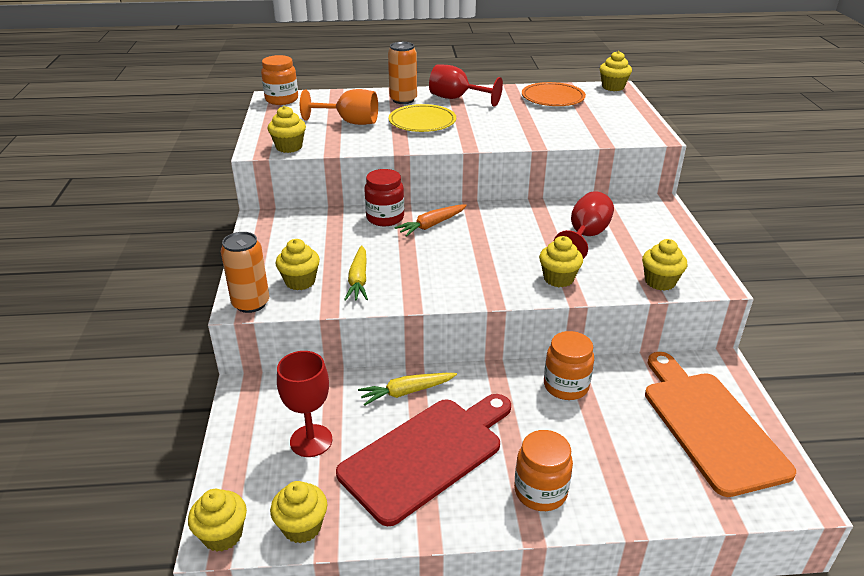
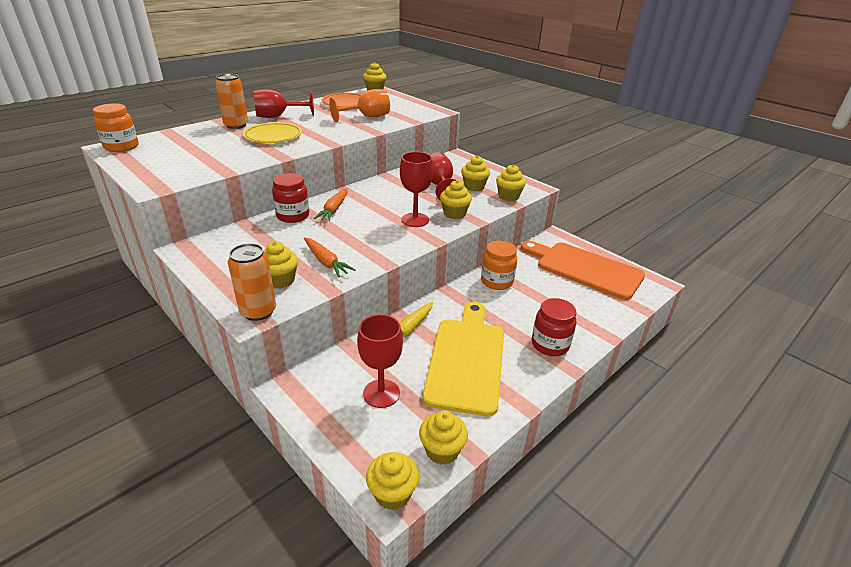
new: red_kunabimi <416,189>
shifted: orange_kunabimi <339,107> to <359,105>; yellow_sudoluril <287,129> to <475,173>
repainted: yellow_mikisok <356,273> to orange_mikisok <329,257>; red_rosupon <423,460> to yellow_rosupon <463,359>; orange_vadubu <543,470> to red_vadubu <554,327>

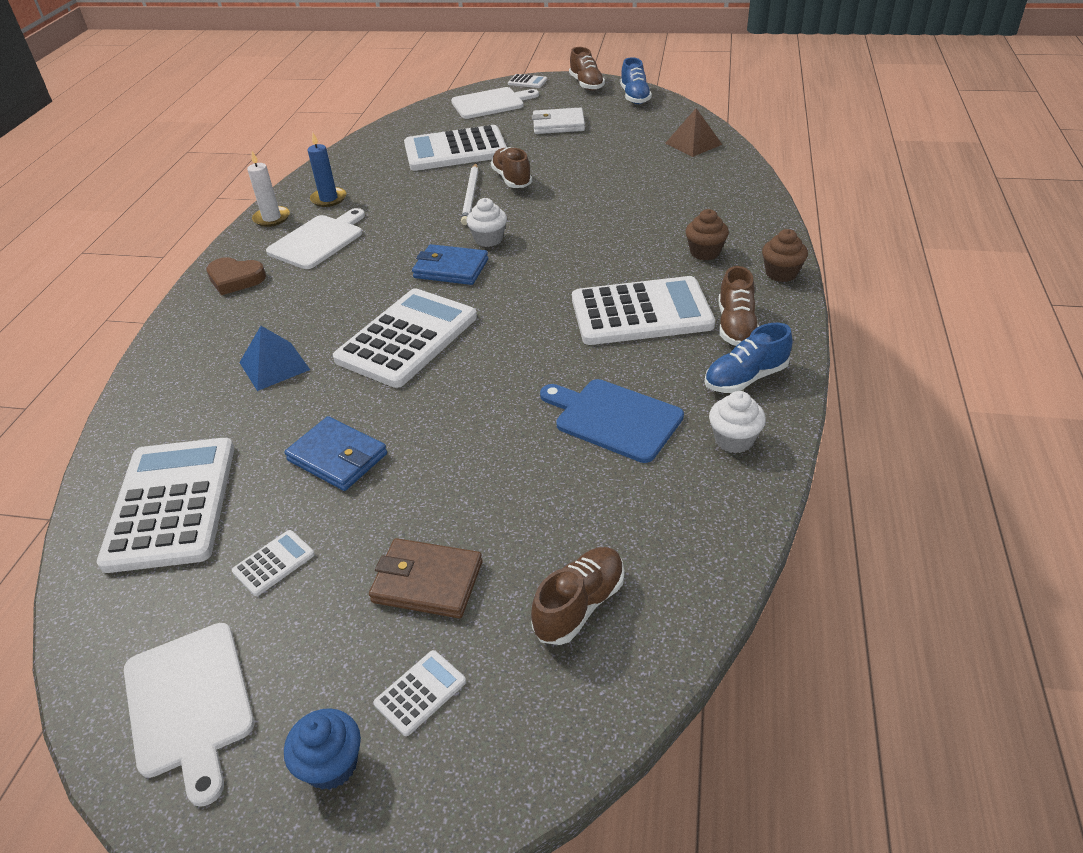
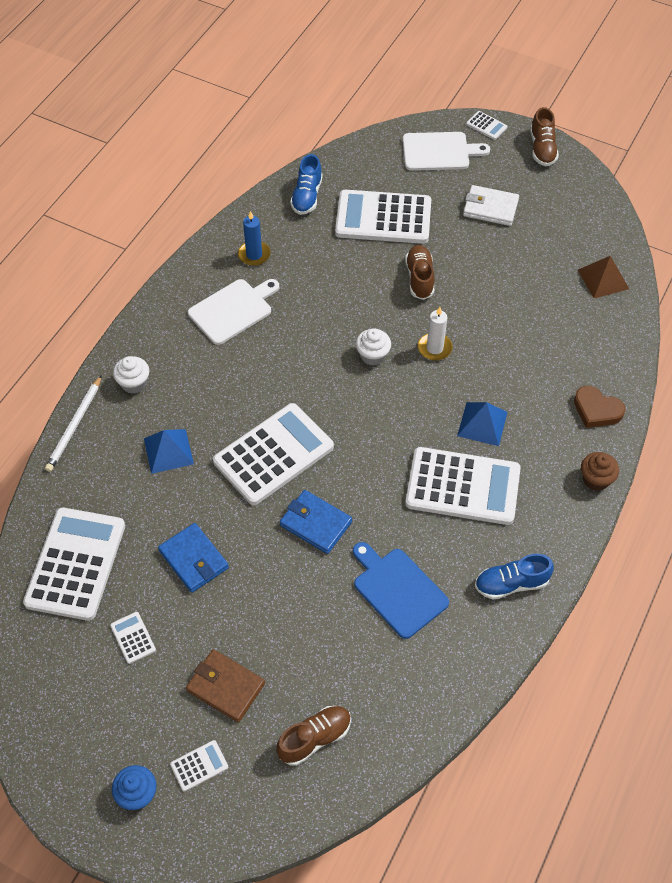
gone: white_rosupon <189,715>; brown_sudoluril <707,234>; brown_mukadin <739,306>
new: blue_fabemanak <482,424>
shifted: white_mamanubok <469,194> to <73,423>; white_sudoluril <737,422> to <131,375>; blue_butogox <450,264> to <316,522>; blue_mukadin <636,80> to <306,184>; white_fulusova <268,189> to <435,334>; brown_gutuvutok <236,276> to <599,407>
rotated: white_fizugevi <273,563> = <133,638> 90 degrees counterclockwise

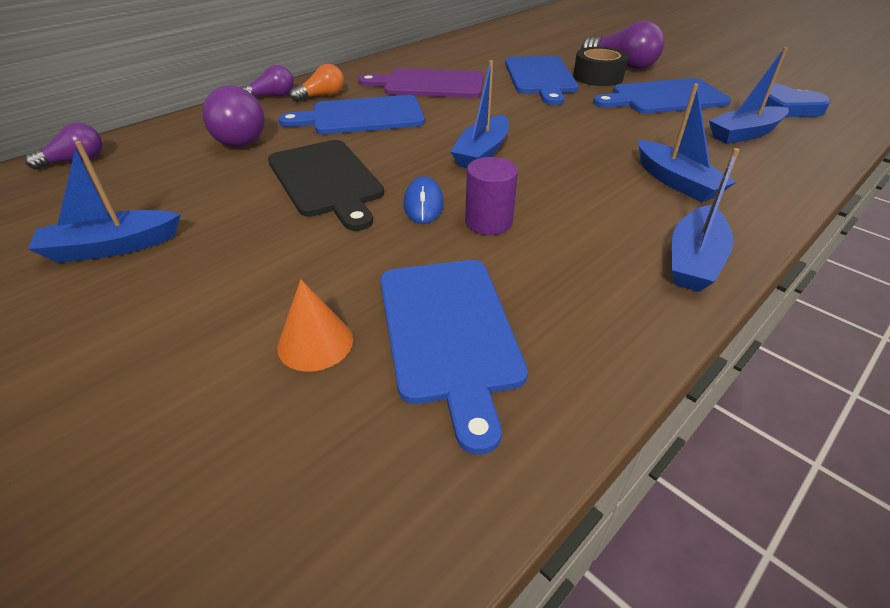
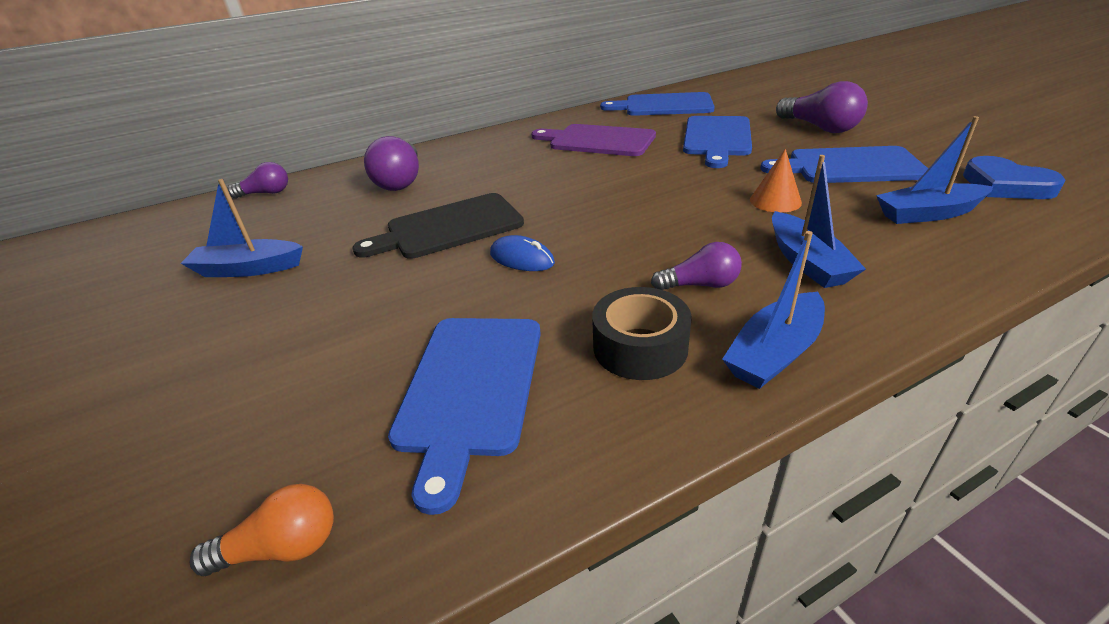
gone: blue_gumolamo <479,114>; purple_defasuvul <491,196>
shifted: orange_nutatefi <317,83> to <262,530>; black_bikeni <600,66> to <642,333>; blue_rosupon <351,114> to <657,104>; purple_nutatefi <267,81> to <696,266>; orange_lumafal <315,325> to <776,181>
rotated: black_rosupon <326,185> = <438,226> 75 degrees clockwise; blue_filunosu <424,200> = <522,253> 75 degrees counterclockwise

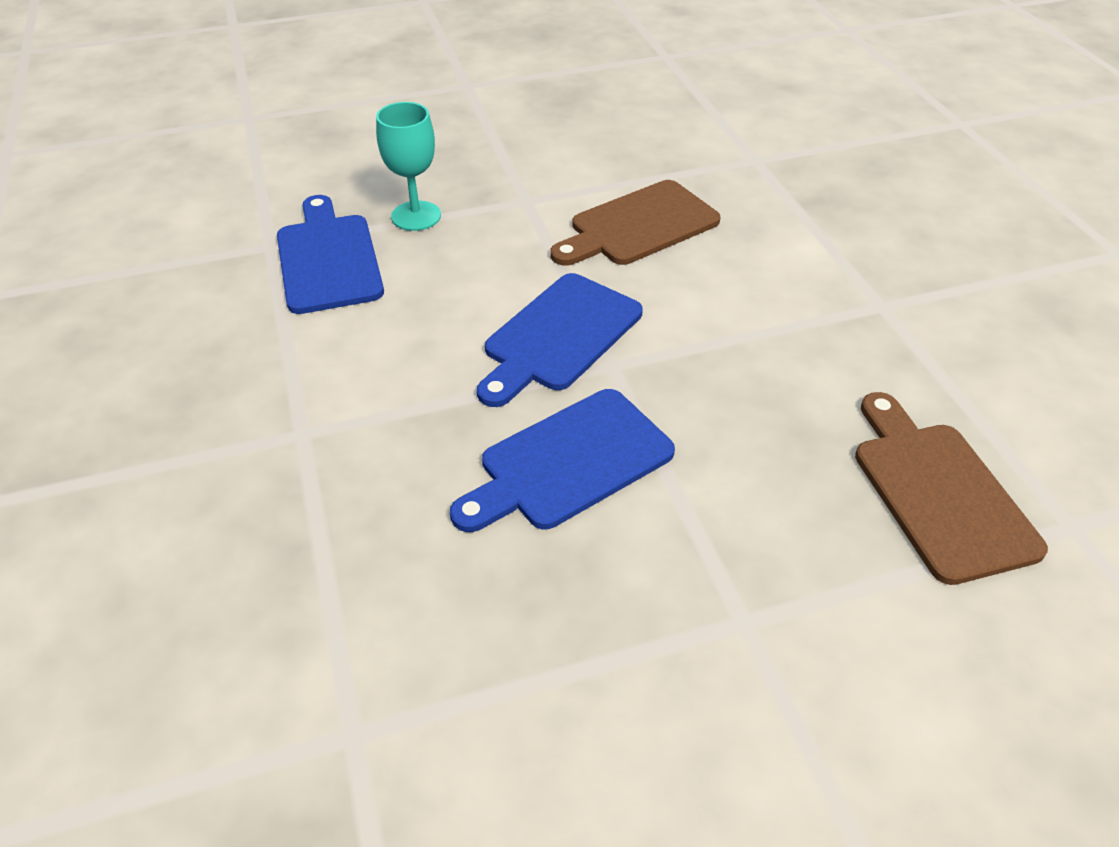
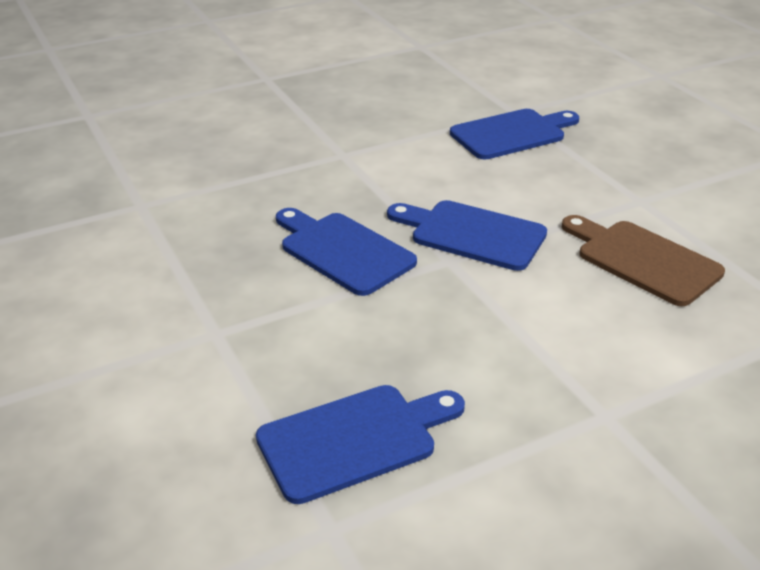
gone: turquoise_kunabimi <408,166>
repainted: brown_rosupon <951,488> to blue_rosupon <360,444>

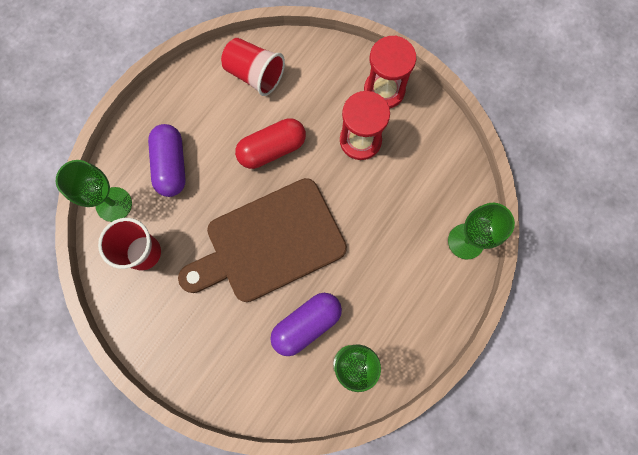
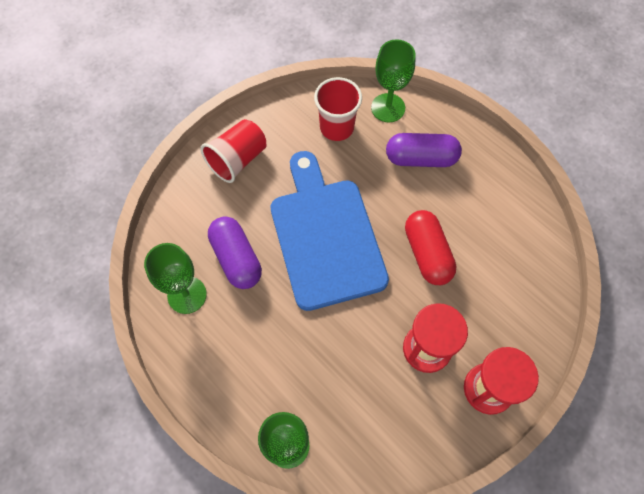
shifted: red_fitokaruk <253,67> to <233,151>
repainted: brown_rosupon <262,240> to blue_rosupon <330,231>

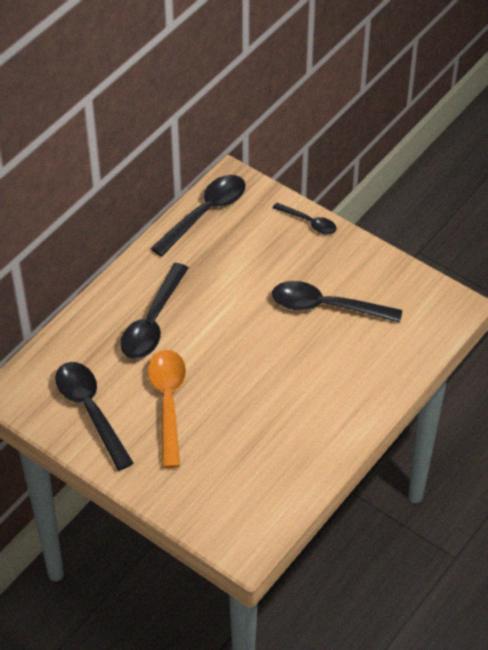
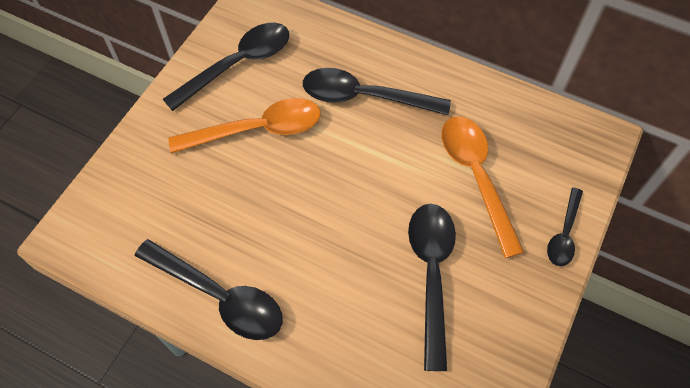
new: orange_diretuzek <482,187>
shifted: black_diretuzek <198,215> to <209,289>

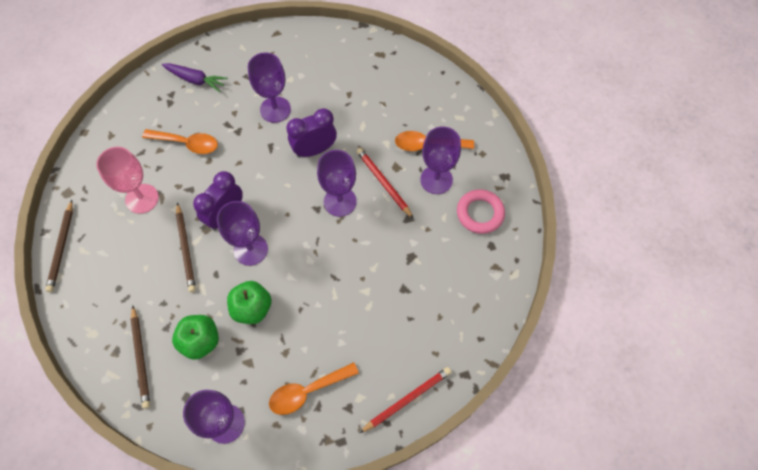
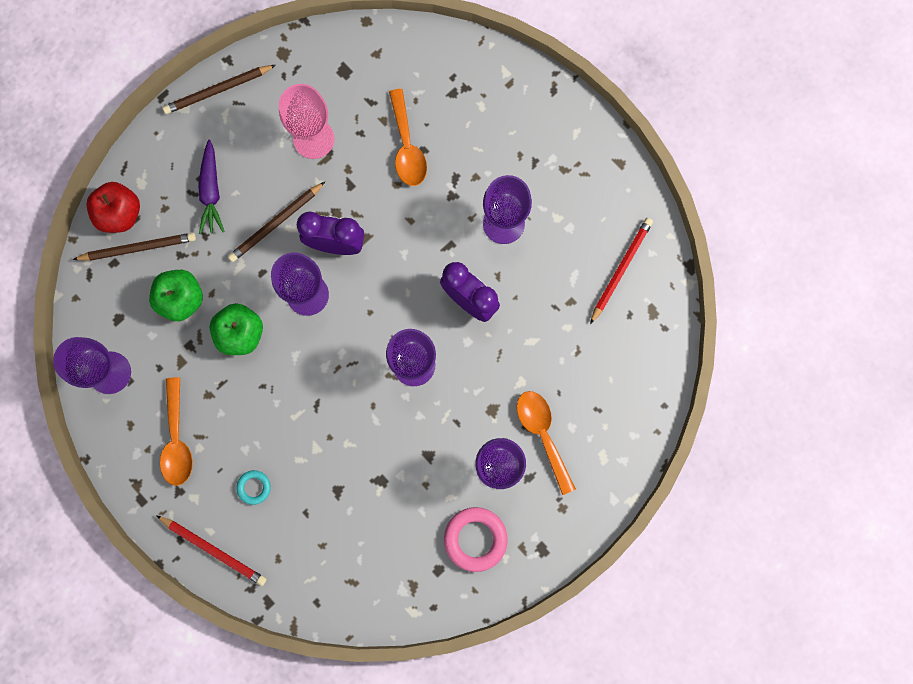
new: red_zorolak <113,207>; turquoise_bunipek <254,487>
shifted: purple_mikisok <195,77> to <211,187>; red_mamanubok <385,183> to <621,271>
rotated: brown_mamanubok <140,357> = <134,246> 150 degrees counterclockwise; orange_diretuzek <314,388> = <176,431> 135 degrees counterclockwise

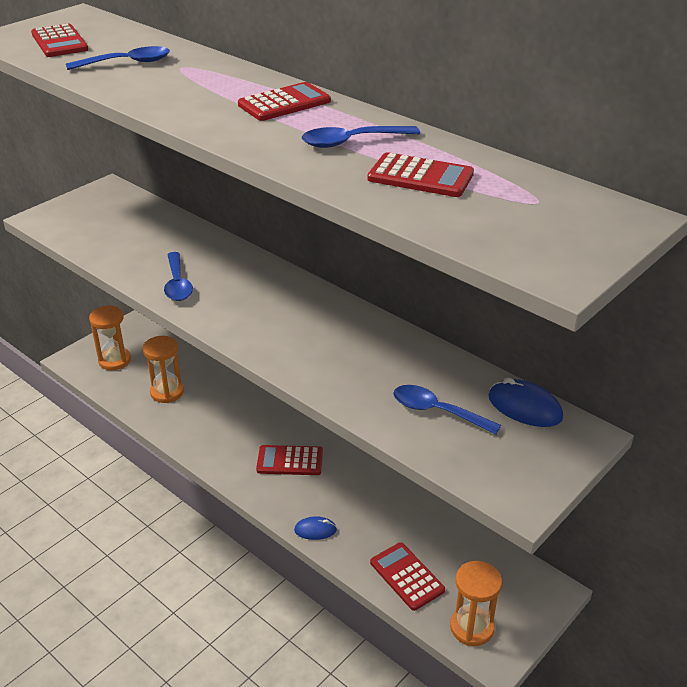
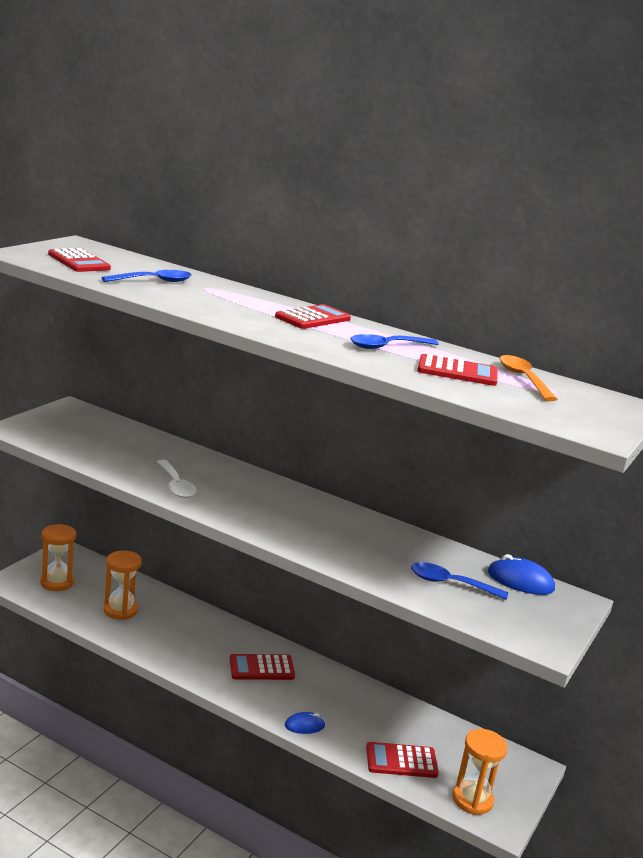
new: orange_diretuzek <528,378>
repainted: blue_diretuzek <178,276> to white_diretuzek <177,479>
rotated: red_fizugevi <407,576> = <402,760> 45 degrees counterclockwise

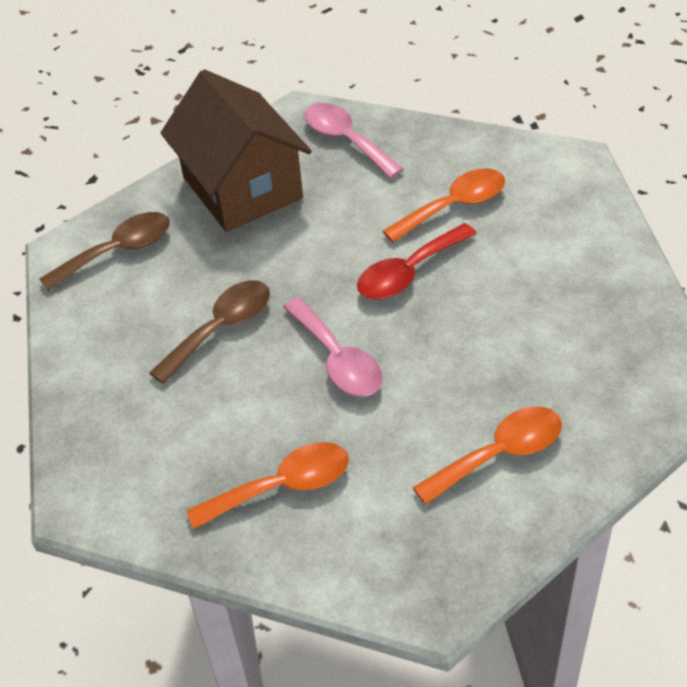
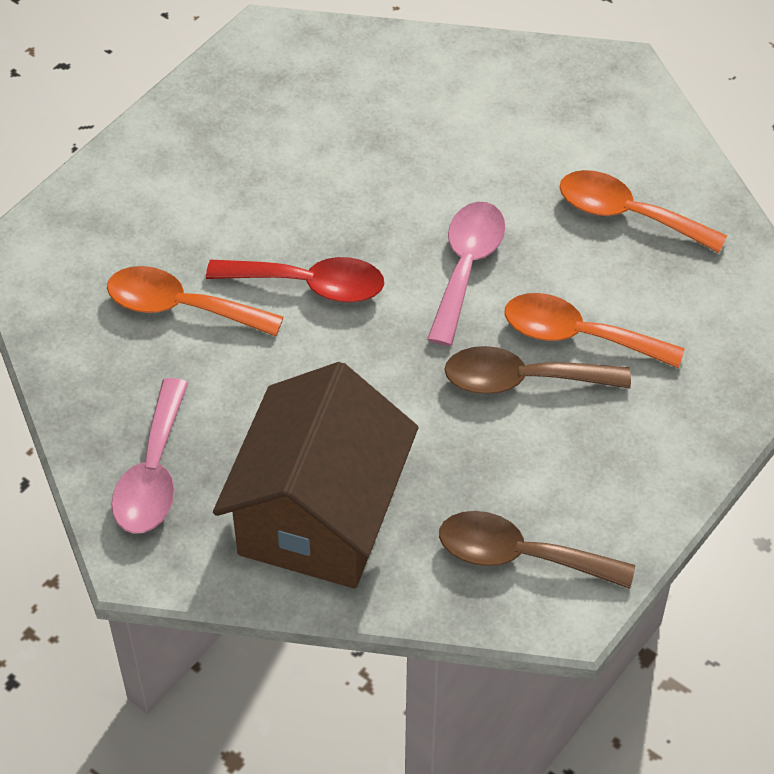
shifted: orange_diretuzek <487,455> to <594,330>

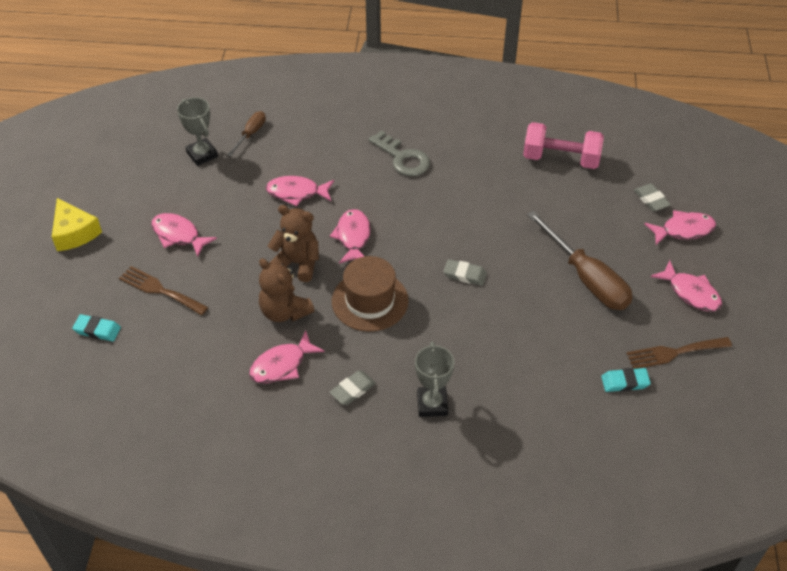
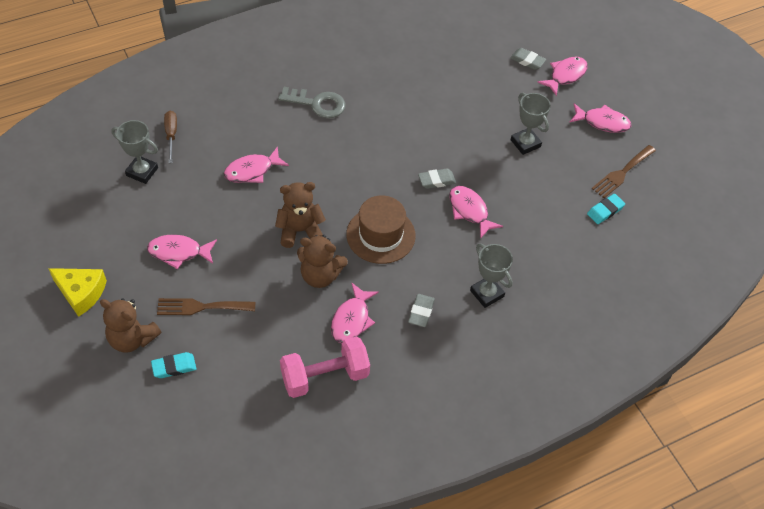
new: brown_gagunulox <130,325>
shifted: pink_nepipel <563,145> to <325,367>; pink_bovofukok <350,236> to <476,212>
swapped: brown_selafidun <580,260> to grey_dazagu <531,124>

